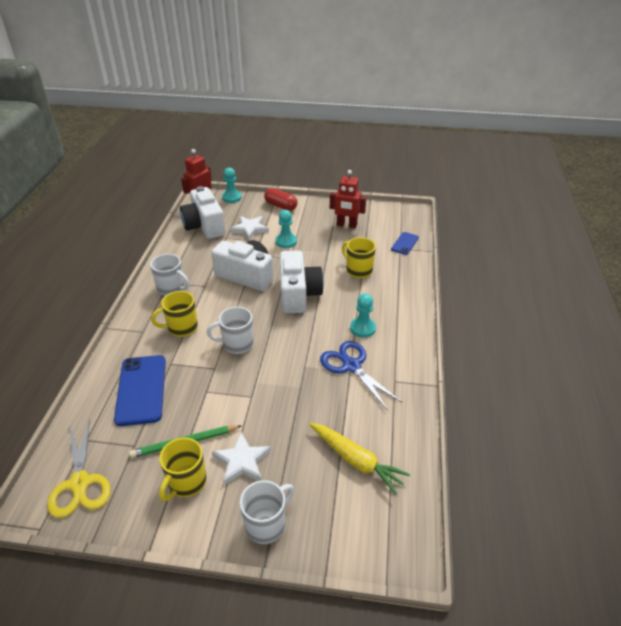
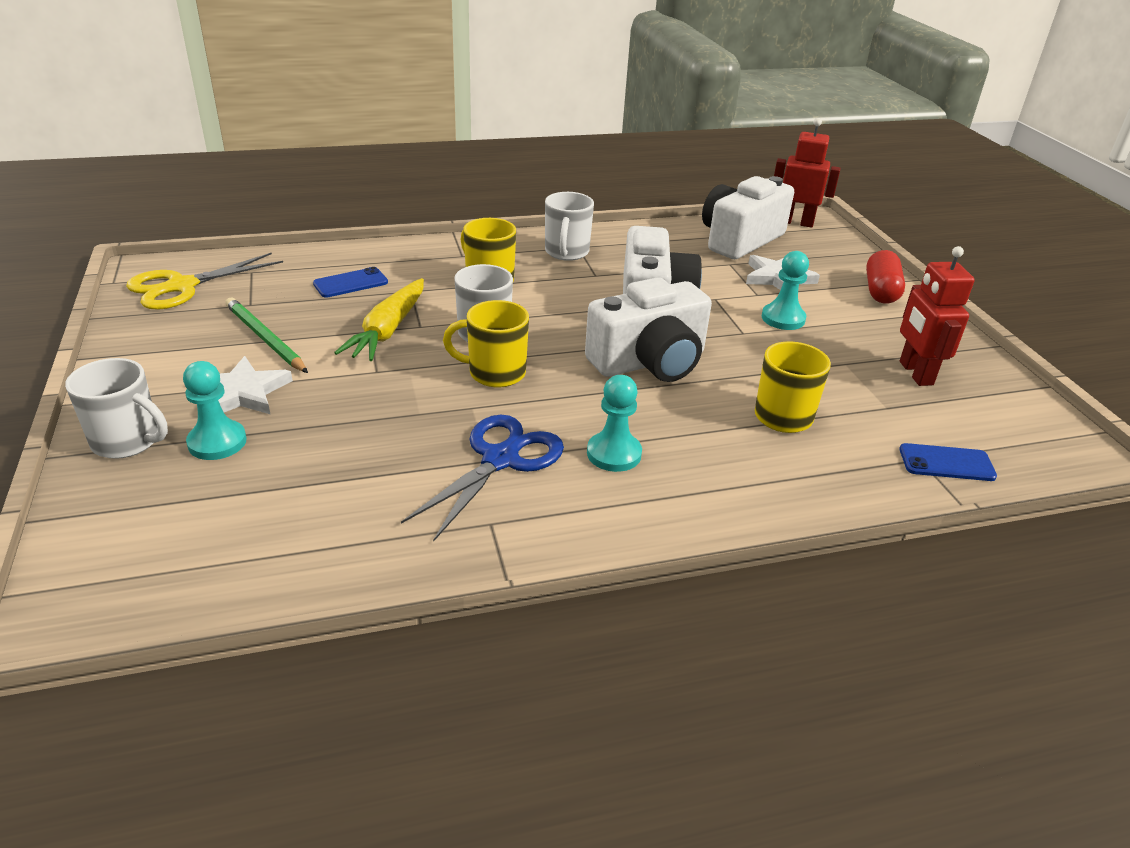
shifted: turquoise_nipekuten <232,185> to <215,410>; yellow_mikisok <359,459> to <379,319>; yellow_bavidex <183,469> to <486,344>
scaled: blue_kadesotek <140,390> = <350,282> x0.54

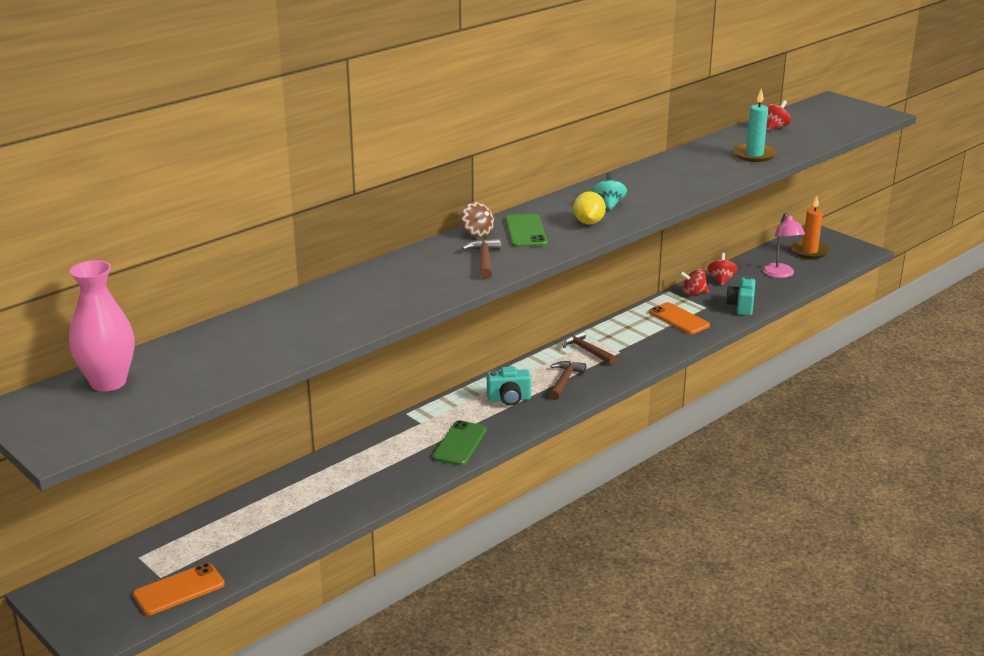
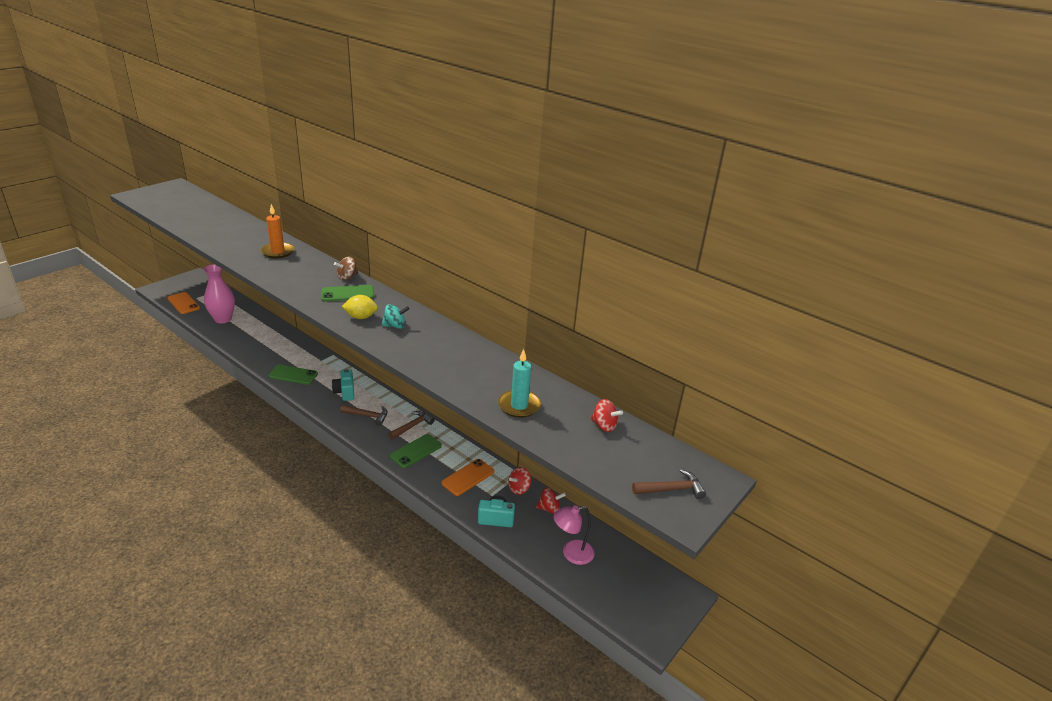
new: green_kadesotek <416,451>
shifted: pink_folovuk <101,326> to <219,294>; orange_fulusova <810,227> to <277,231>; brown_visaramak <481,258> to <669,484>
rotated: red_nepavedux <694,282> = <519,481> 120 degrees counterclockwise

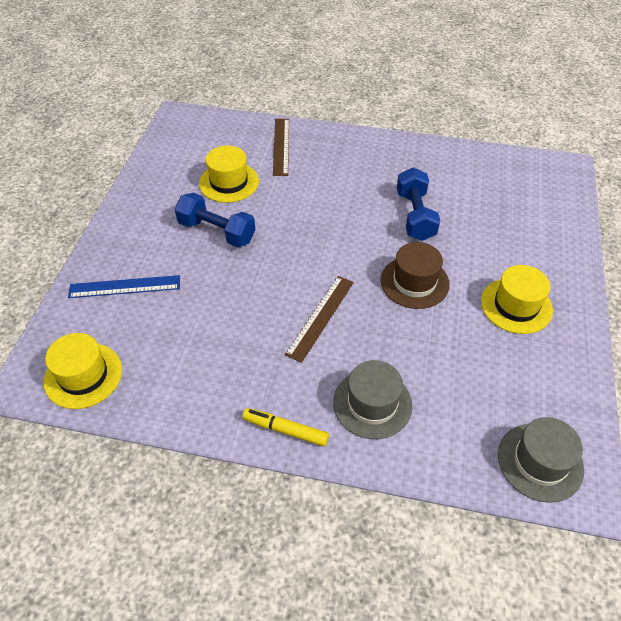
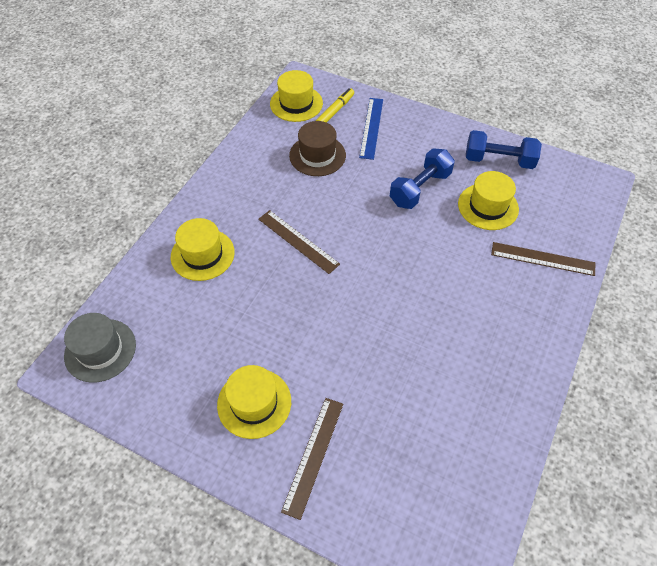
new: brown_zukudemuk <312,459>
shifted: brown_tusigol <414,275> to <317,148>; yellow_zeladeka <285,427> to <335,105>; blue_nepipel <418,204> to <504,149>
repainted: grey_tusigol <373,399> to yellow_tusigol <203,249>

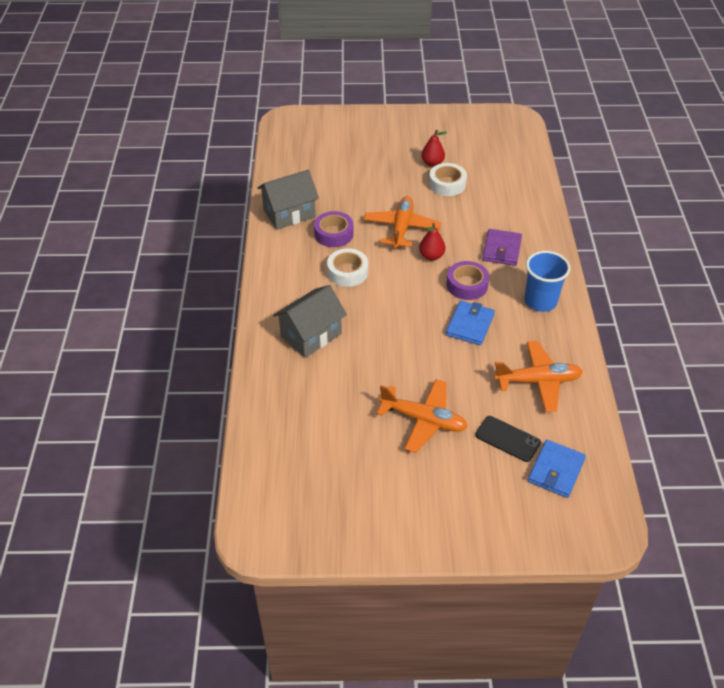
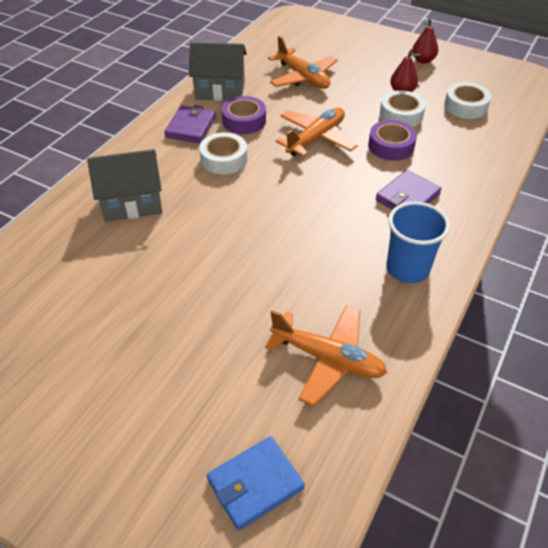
gone: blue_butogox <470,323>; black_kadesotek <508,439>
new: purple_butogox <190,124>; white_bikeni <467,100>
shifted: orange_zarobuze <422,416> to <303,62>; purple_bikeni <468,280> to <392,140>; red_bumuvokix <432,242> to <425,41>

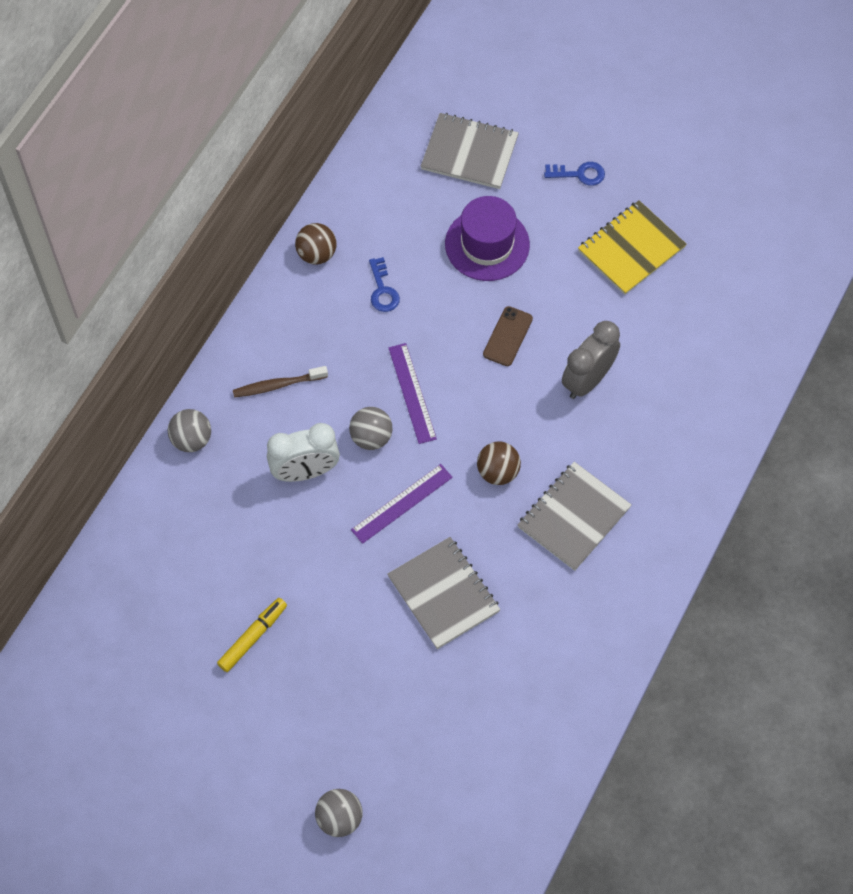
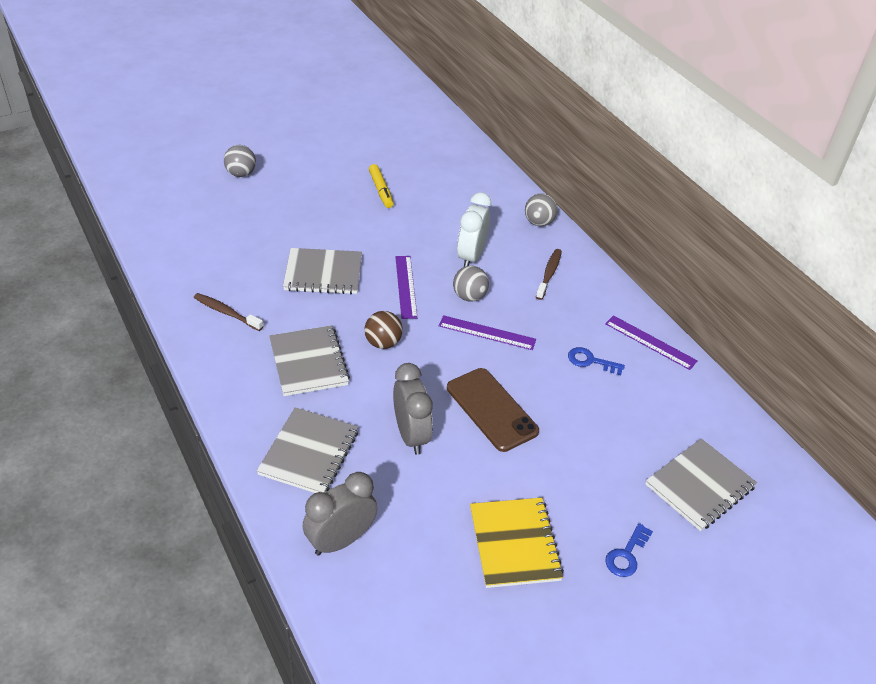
gone: purple_tusigol <487,238>
new: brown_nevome <229,312>; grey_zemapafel <307,450>; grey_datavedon <340,514>
swapped: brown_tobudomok <316,244> to purple_zukudemuk <651,342>
scaled: brown_kadesotek <508,336> = <493,410> x1.69

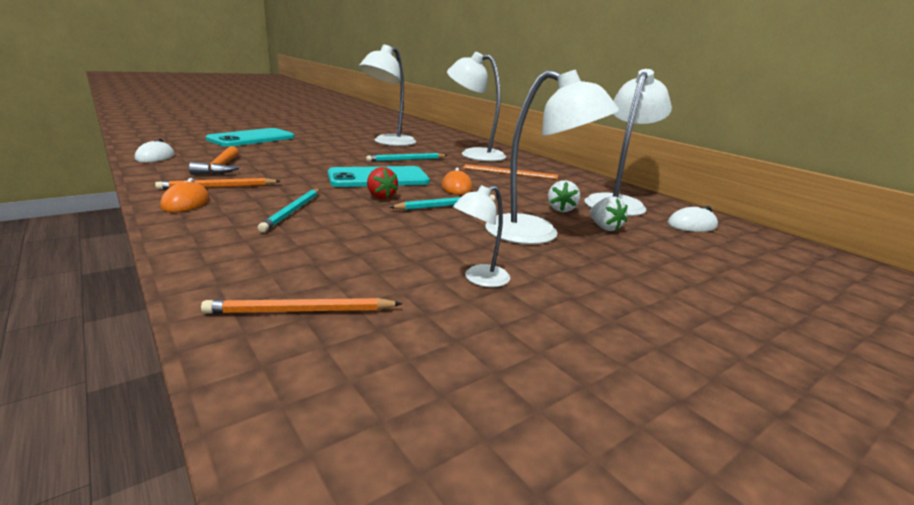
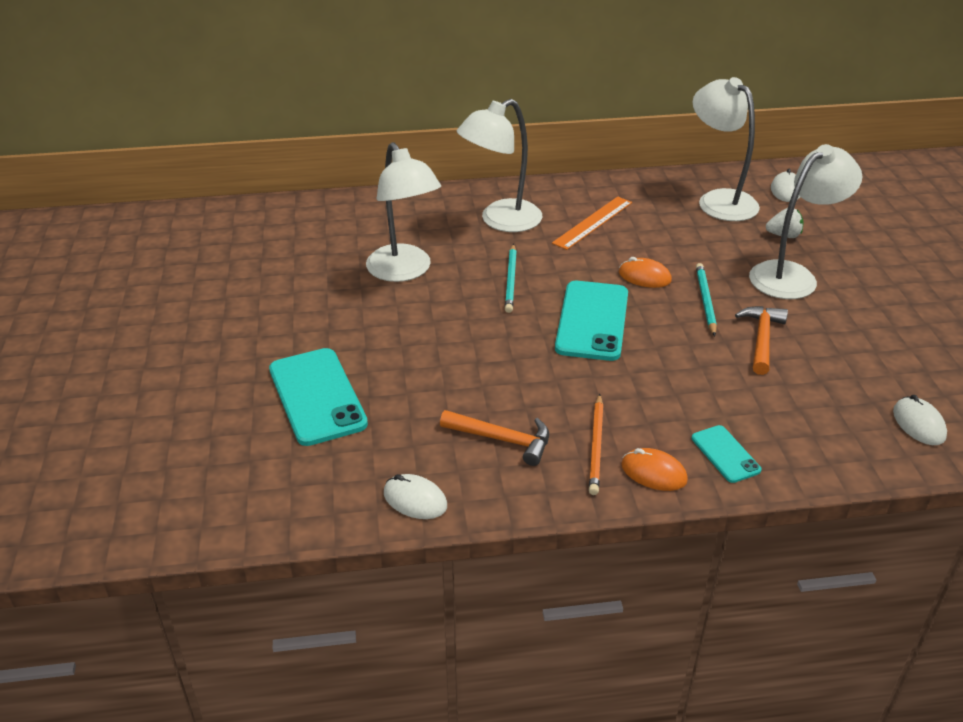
gone: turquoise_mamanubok <289,210>; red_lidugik <382,183>; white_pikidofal <481,236>; white_lidugik <564,196>
new: turquoise_kadesotek <727,454>; orange_visaramak <761,340>
swapped: orange_mamanubok <301,306> to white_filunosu <920,420>

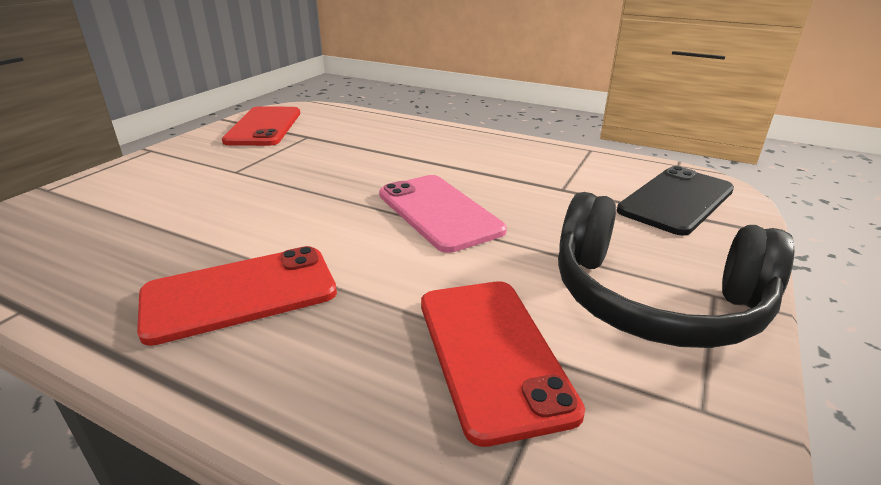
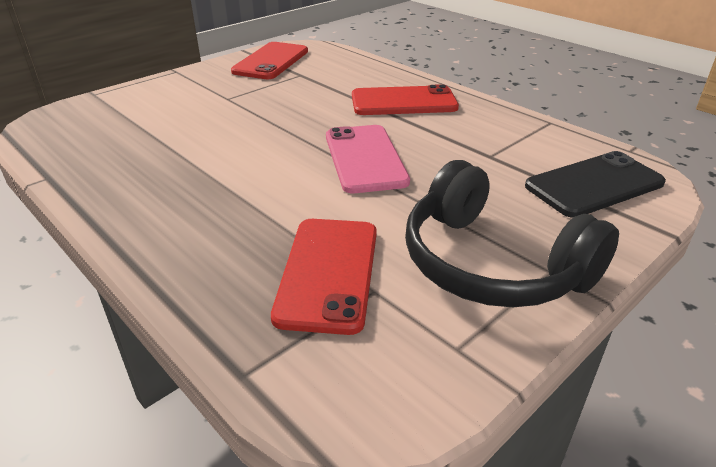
shifted: red_kadesotek <237,296> to <405,99>

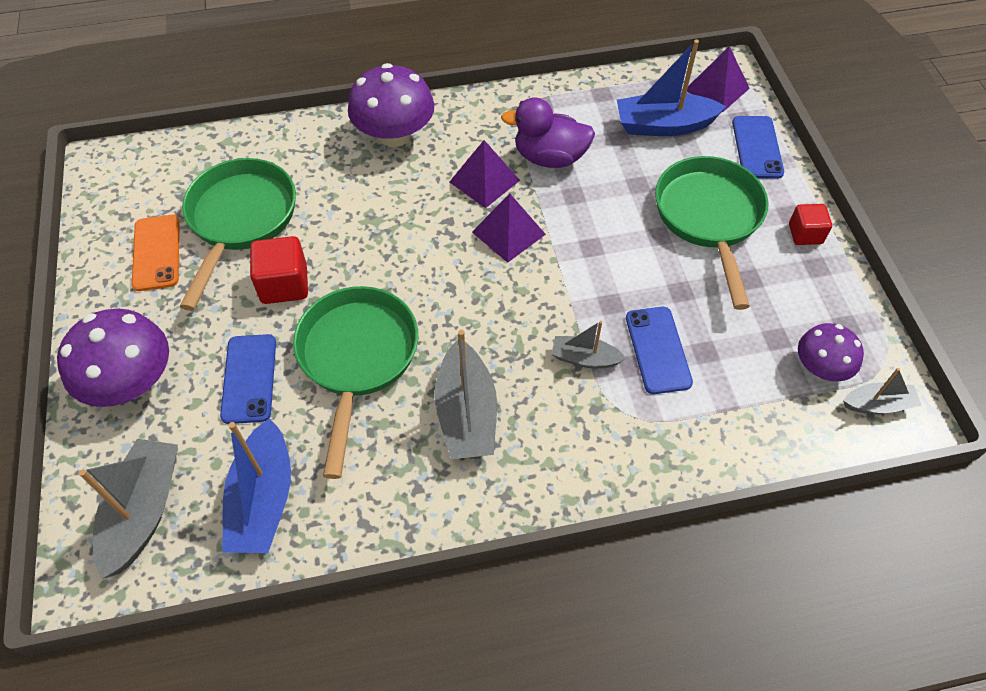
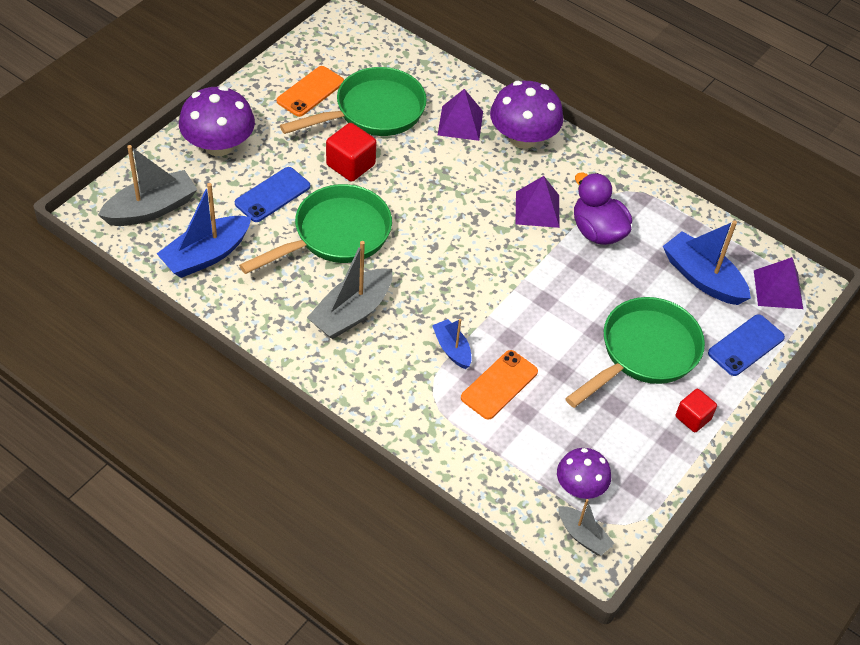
shifted: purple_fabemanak <509,228> to <460,115>
repainted: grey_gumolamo <589,344> to blue_gumolamo <452,344>; blue_kadesotek <659,350> to orange_kadesotek <499,385>

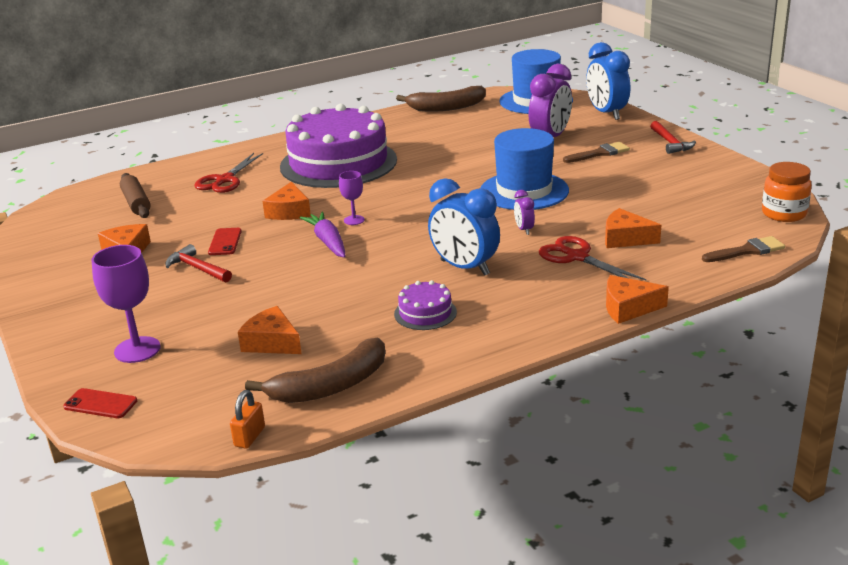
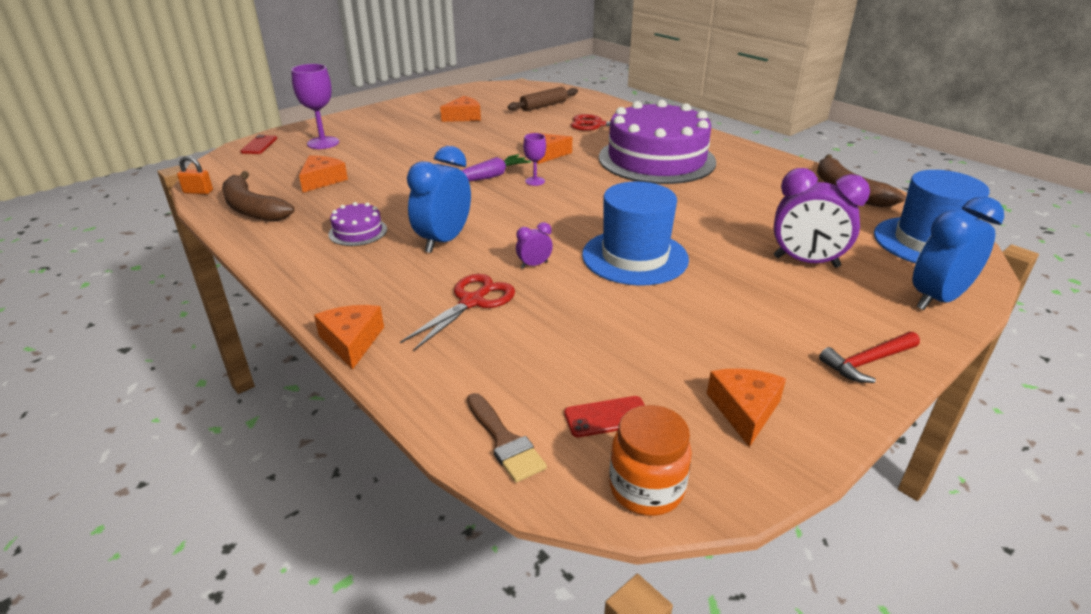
gone: red_visaramak <199,263>; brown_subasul <596,152>
shifted: red_kadesotek <225,241> to <604,416>; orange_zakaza <633,228> to <746,408>

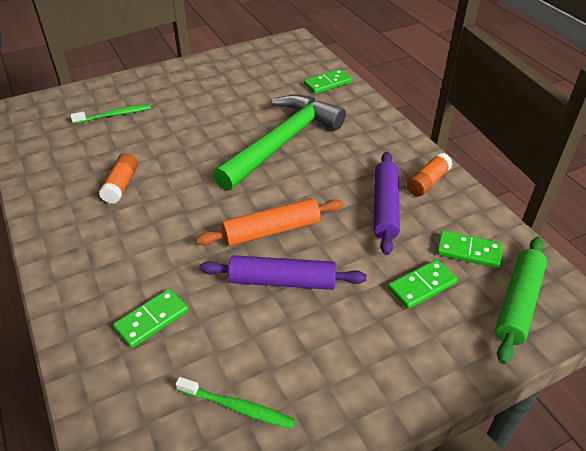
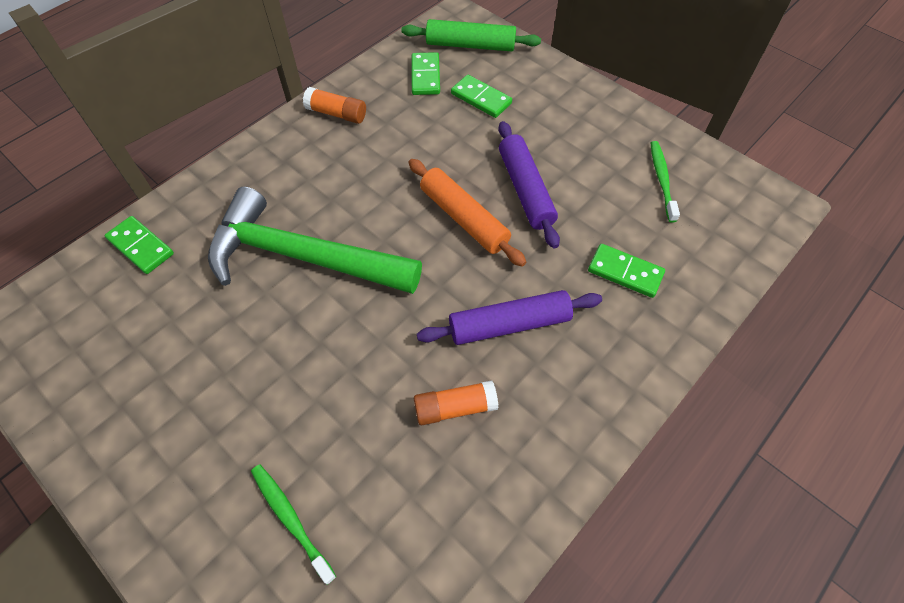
shifted: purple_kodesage <387,203> to <509,317>

